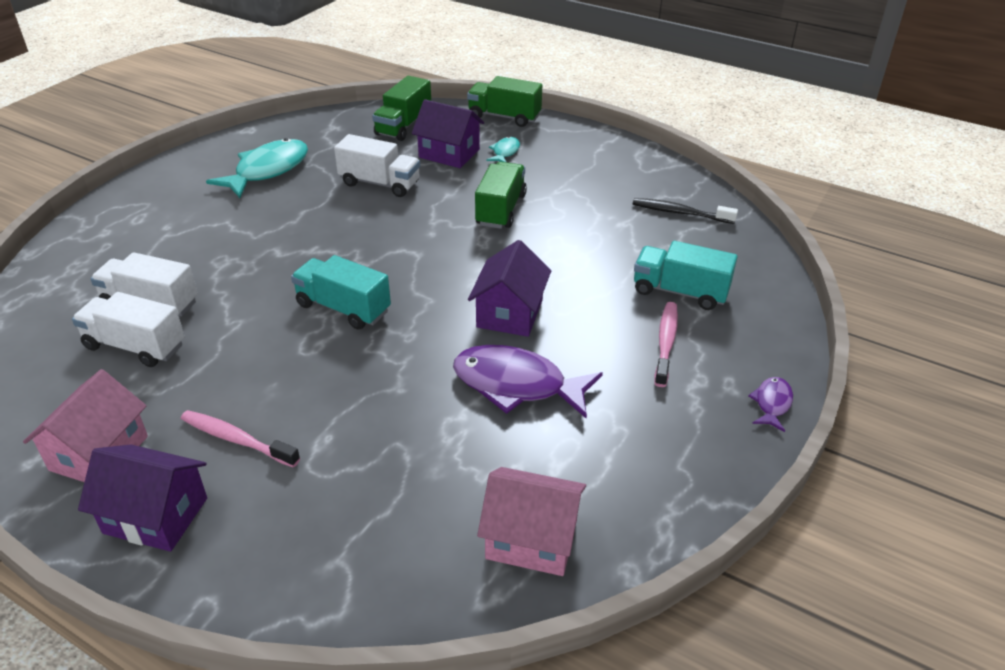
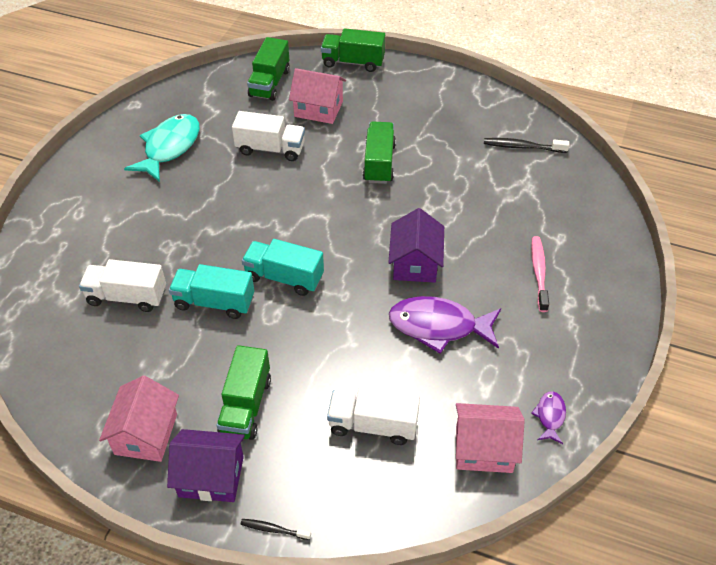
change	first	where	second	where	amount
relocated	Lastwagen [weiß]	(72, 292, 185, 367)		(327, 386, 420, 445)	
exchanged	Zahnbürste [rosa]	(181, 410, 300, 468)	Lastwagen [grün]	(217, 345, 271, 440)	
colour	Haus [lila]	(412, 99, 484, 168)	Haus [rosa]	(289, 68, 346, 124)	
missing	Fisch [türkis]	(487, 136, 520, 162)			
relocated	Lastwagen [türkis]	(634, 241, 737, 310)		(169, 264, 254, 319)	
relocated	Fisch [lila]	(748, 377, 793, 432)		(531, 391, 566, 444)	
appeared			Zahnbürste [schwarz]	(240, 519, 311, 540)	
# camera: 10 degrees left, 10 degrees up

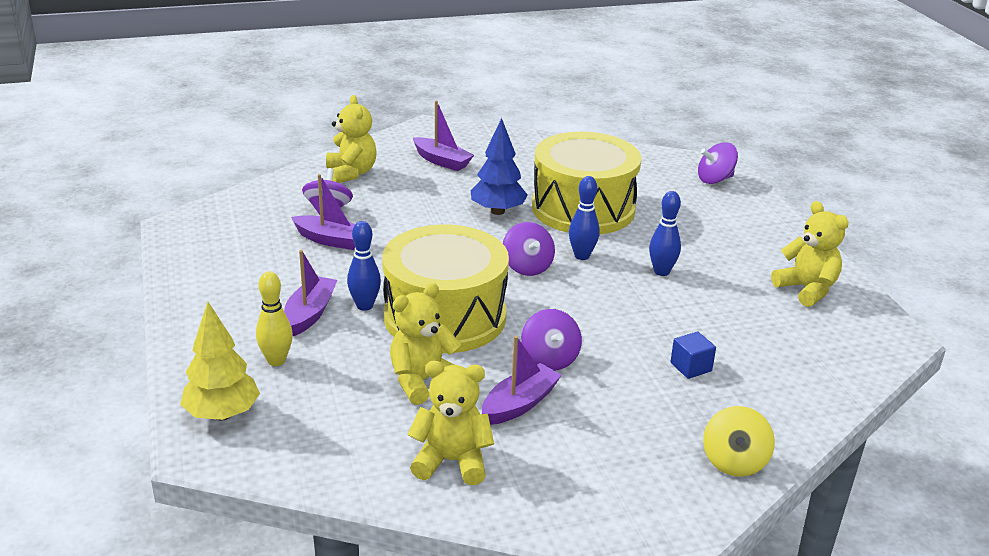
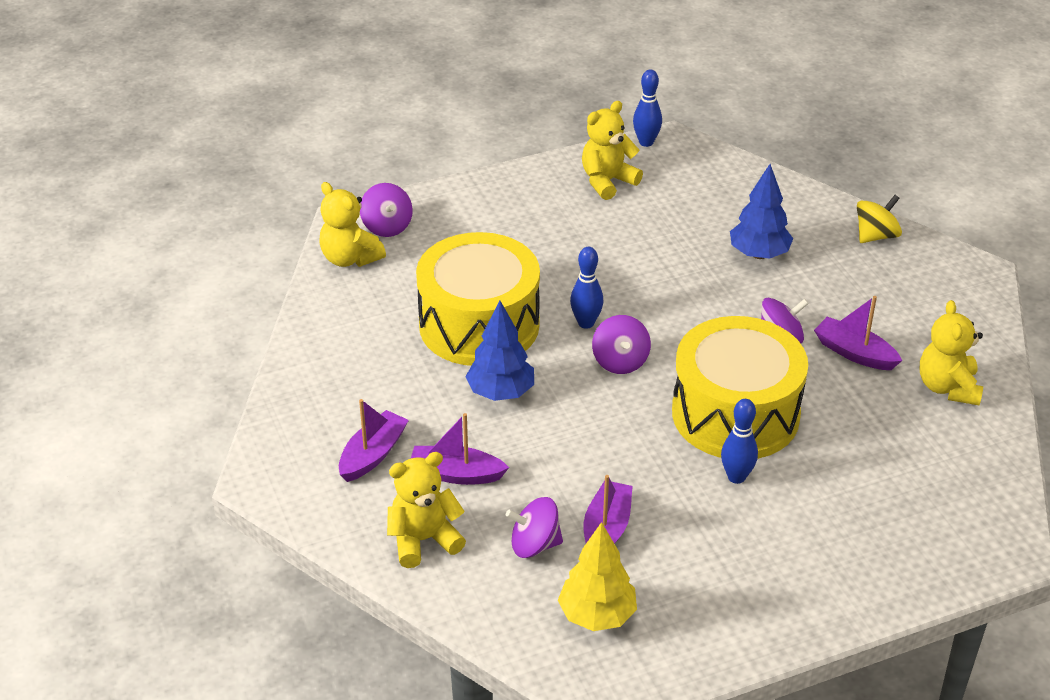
change	first	where	second	where	amount
relocated	Baum [gelb]	(180, 302, 260, 421)		(558, 522, 637, 631)	
missing	Bowlingkegel [gelb]	(256, 271, 293, 366)			
relocated	Boot [lila]	(284, 250, 337, 336)		(411, 413, 509, 485)	
relocated	Teddybär [gelb]	(390, 283, 461, 405)		(319, 182, 386, 267)	
spun	Kreisel [lila]	(503, 222, 555, 276)		(592, 315, 651, 374)	105 degrees clockwise
relocated	Bowlingkegel [blau]	(649, 191, 681, 276)		(633, 69, 662, 147)	
exchanged	Kubus [blau]	(670, 331, 716, 379)	Baum [blau]	(730, 164, 793, 259)	
spun	Kreisel [gelb]	(703, 406, 775, 477)		(857, 195, 902, 243)	45 degrees counterclockwise
# camera: 95 degrees left, 10 degrees up

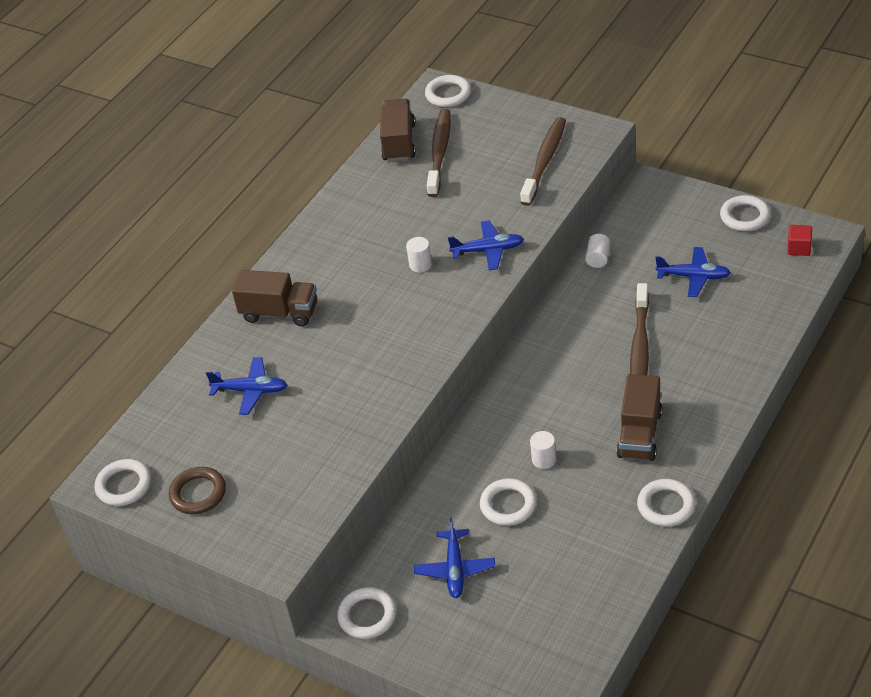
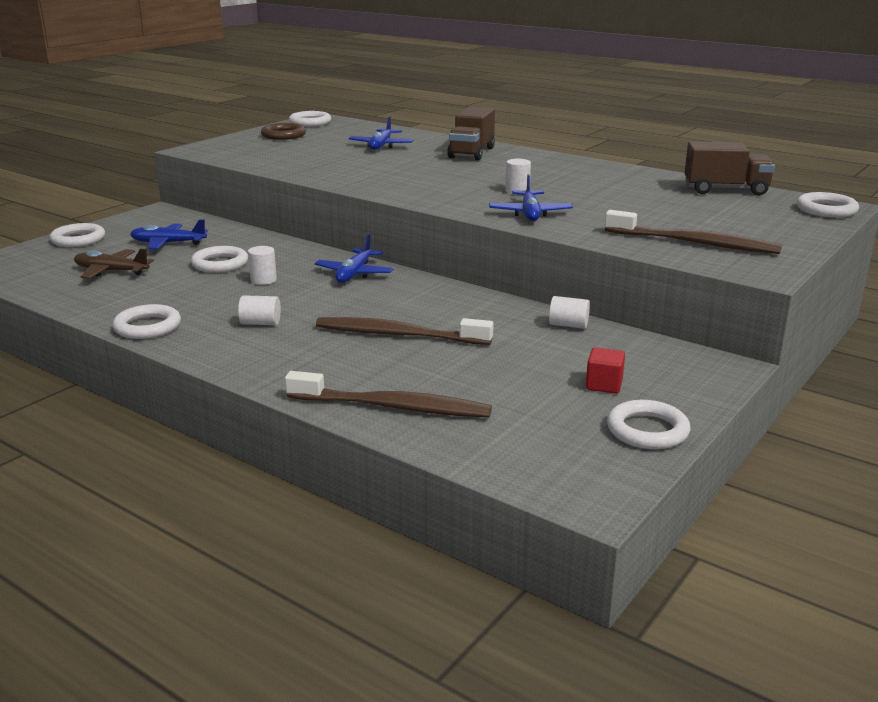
change	first	where	second	where	amount
relocated	Ring [weiß]	(337, 587, 396, 639)		(50, 223, 105, 247)	
relocated	Zahnbürste [braun]	(427, 109, 451, 197)		(285, 371, 492, 417)	
exchanged	Lastwagen [braun]	(616, 374, 662, 461)	Vollzylinder [weiß]	(238, 295, 281, 325)	
relocated	Flugzeug [blau]	(655, 247, 731, 297)		(315, 234, 393, 283)	
relocated	Kubus [rot]	(787, 225, 812, 256)		(586, 347, 625, 394)	
appeared			Flugzeug [braun]	(74, 249, 154, 279)	
# camera: 90 degrees right, 20 degrees down

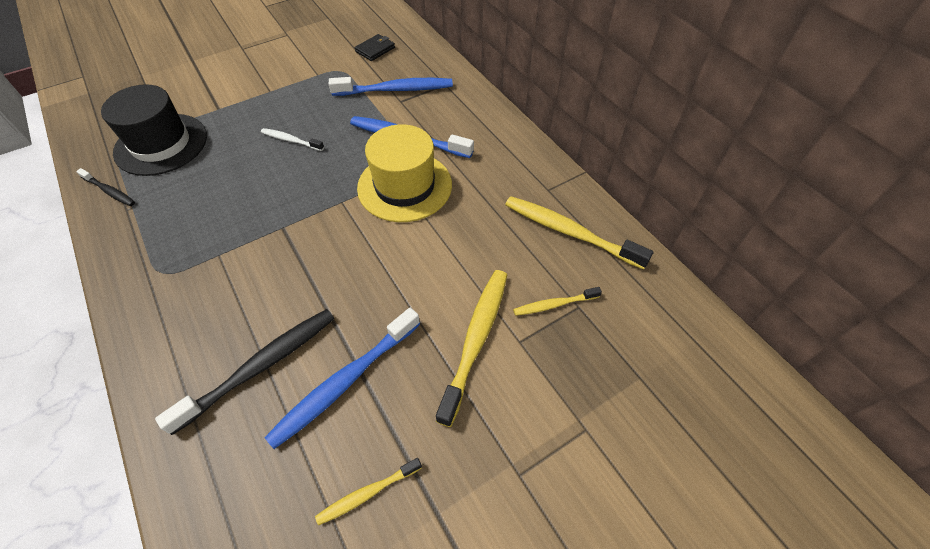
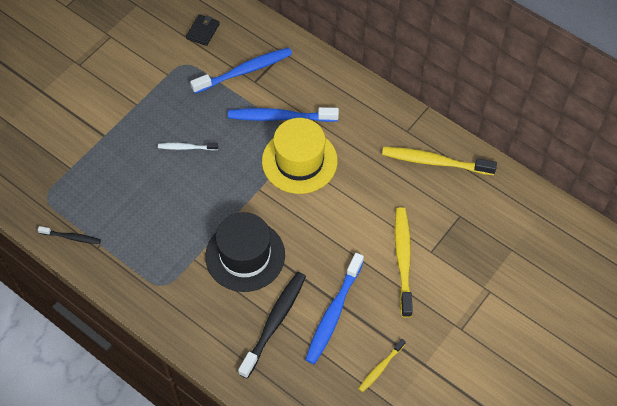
change	first	where	second	where	amount
relocated	Hut [schwarz]	(101, 84, 207, 176)		(205, 212, 285, 292)	
missing	Zahnbürste [gelb]	(513, 287, 602, 316)			
# camera: 20 degrees left, 5 degrees up

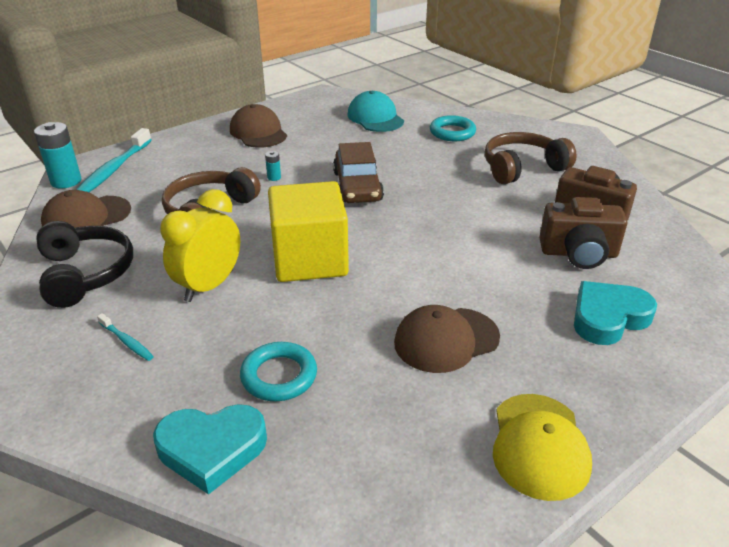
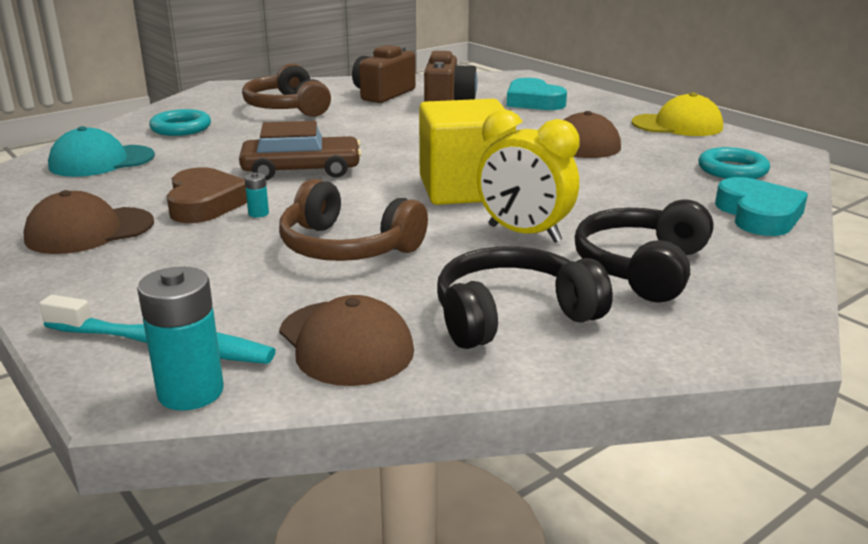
change	first	where	second	where	amount
exchanged	Zahnbürste [türkis]	(97, 313, 154, 361)	Kopfhörer [schwarz]	(575, 199, 713, 302)	
relocated	Ring [türkis]	(240, 342, 317, 401)		(698, 147, 770, 179)	
appeared			Herz [braun]	(167, 167, 247, 223)	
# camera: 90 degrees left, 10 degrees down

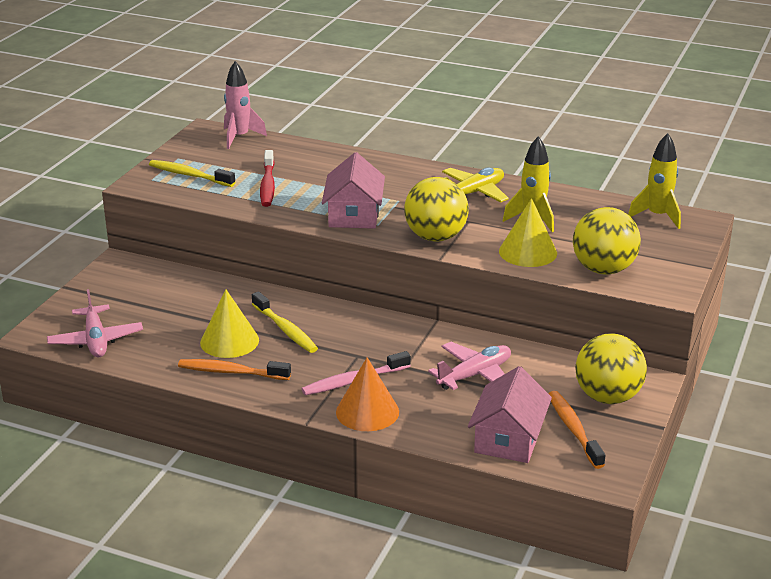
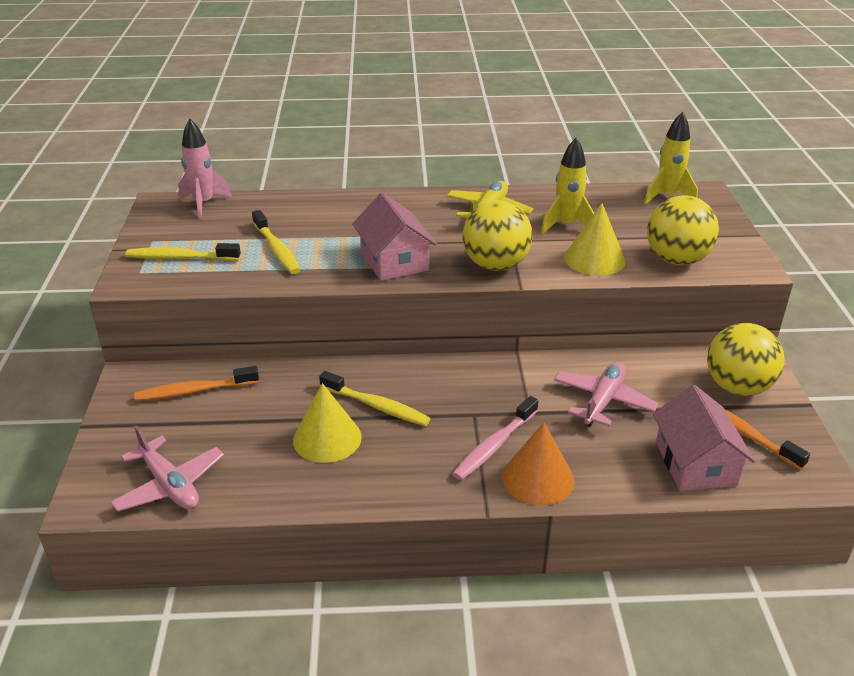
change	first	where	second	where	amount
relocated	Zahnbürste [orange]	(178, 359, 291, 380)		(134, 366, 259, 401)	
colour	Zahnbürste [rot]	(260, 150, 275, 207)	Zahnbürste [gelb]	(252, 210, 301, 274)	
# camera: 25 degrees left, 5 degrees up

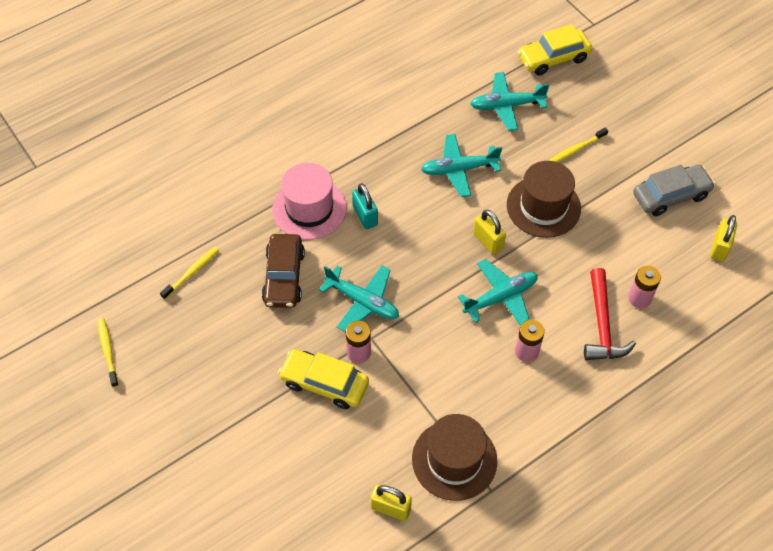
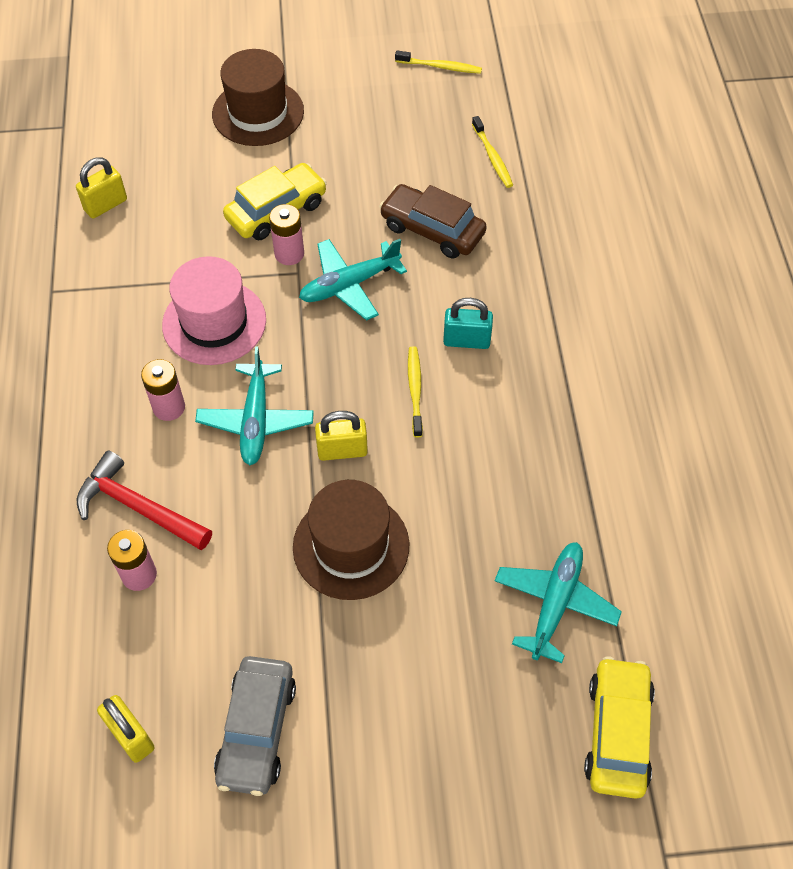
change	first	where	second	where	amount
relocated	Hut [rosa]	(272, 163, 347, 240)		(162, 256, 266, 365)	
relocated	Hut [braun]	(412, 414, 497, 501)		(212, 49, 304, 146)	
missing	Flugzeug [türkis]	(421, 134, 502, 197)			
relocated	Zahnbürste [gelb]	(548, 128, 608, 162)		(408, 346, 423, 438)	
# camera: 120 degrees right, 0 degrees up

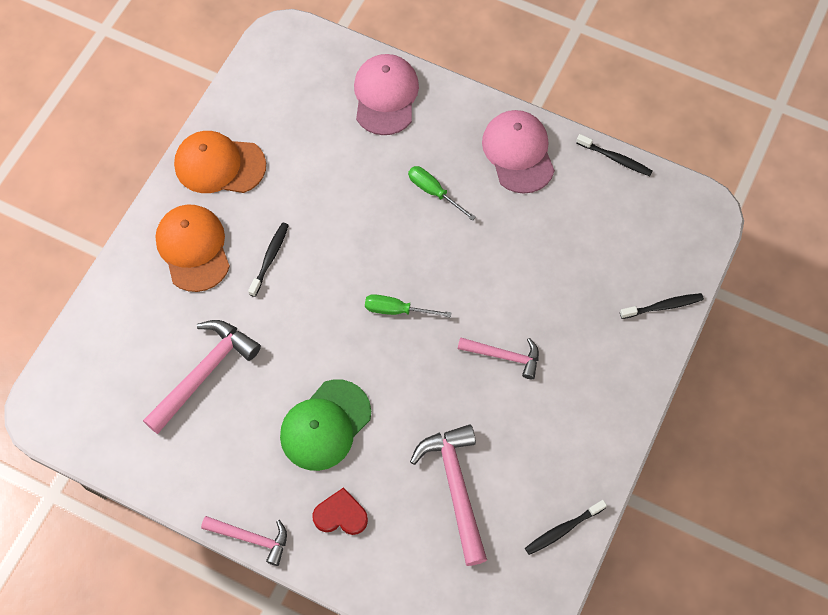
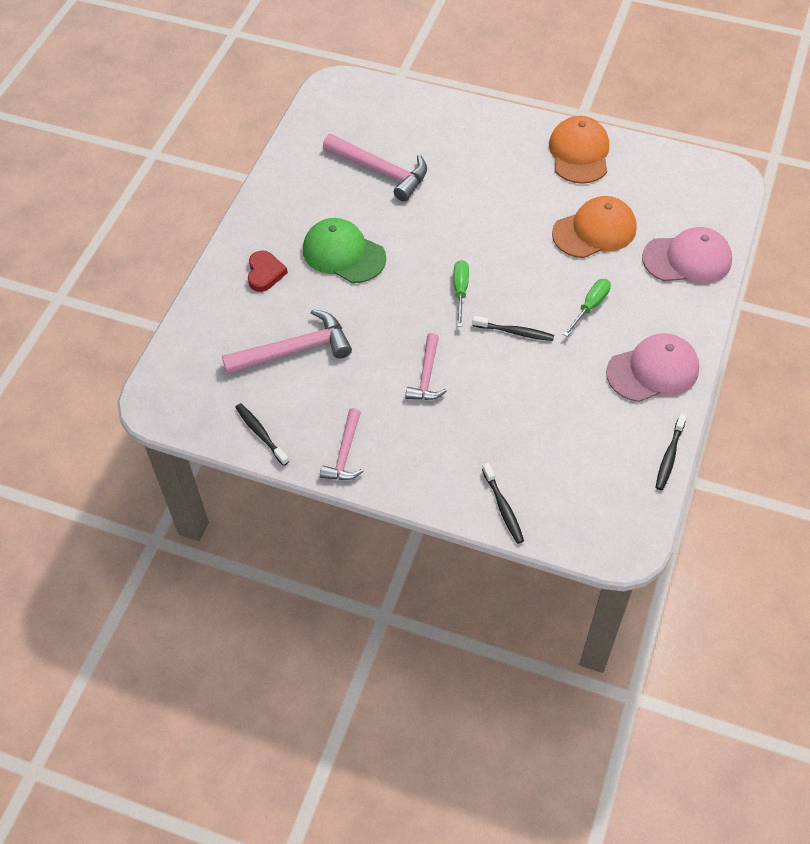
change	first	where	second	where	amount
relocated	Kappe [orange]	(155, 205, 230, 292)		(552, 196, 637, 258)	
relocated	Hammer [rosa]	(201, 516, 287, 566)		(320, 408, 364, 480)	
relocated	Zahnbürste [schwarz]	(248, 223, 289, 297)		(472, 316, 554, 341)	
# camera: 85 degrees right, 10 degrees down

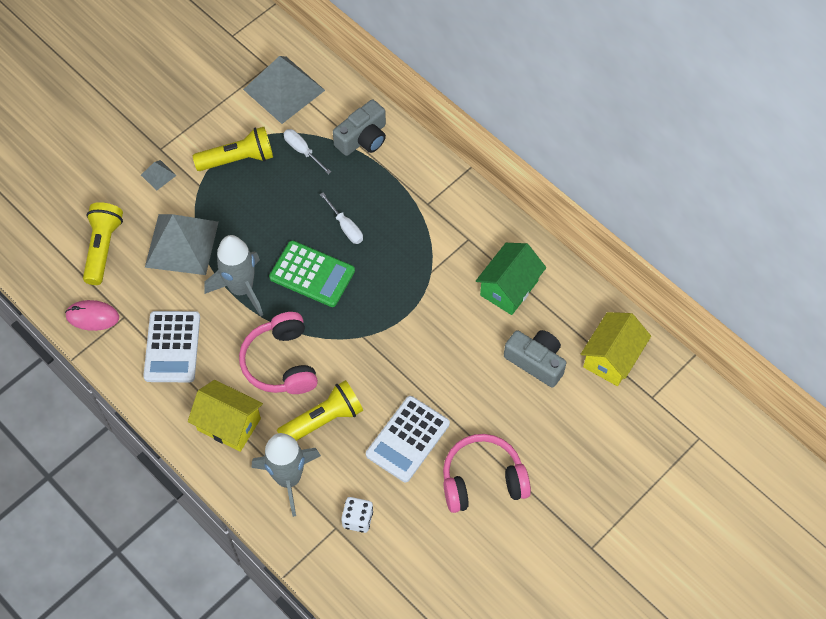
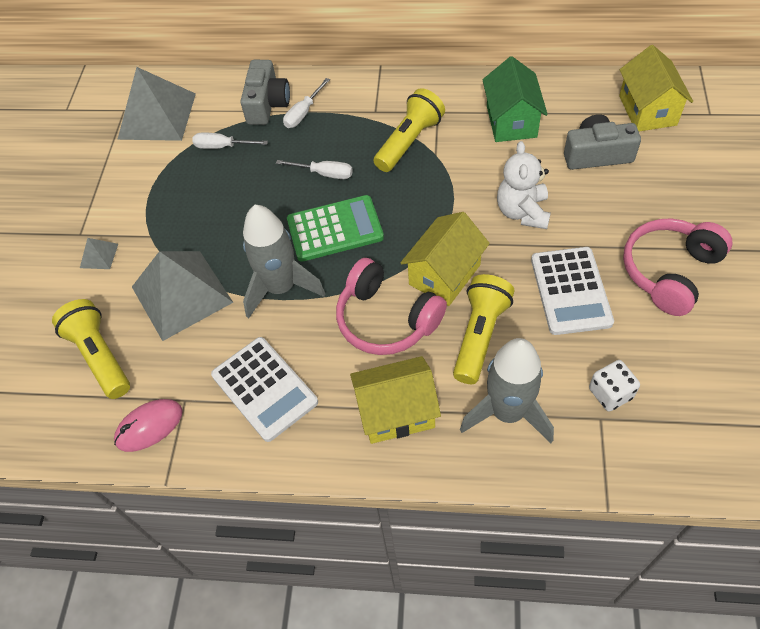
change	first	where	second	where	amount
relocated	Taschenlampe [gelb]	(193, 127, 273, 171)		(374, 88, 445, 172)	
appeared			Schraubenzieher [weiß]	(283, 78, 330, 128)	
appeared			Haus [gelb]	(400, 212, 490, 306)	
appeared			Teddybär [weiß]	(497, 141, 551, 229)	
# camera: 35 degrees left, 5 degrees down

